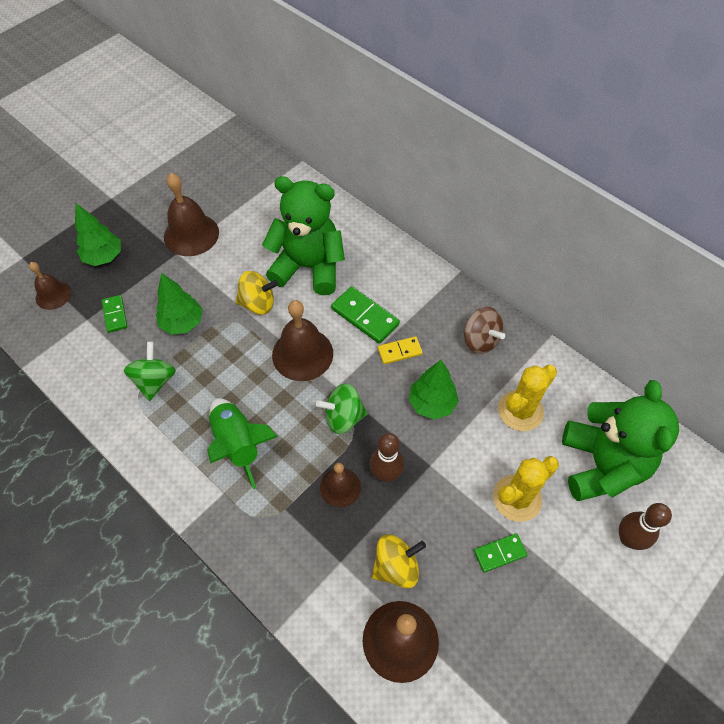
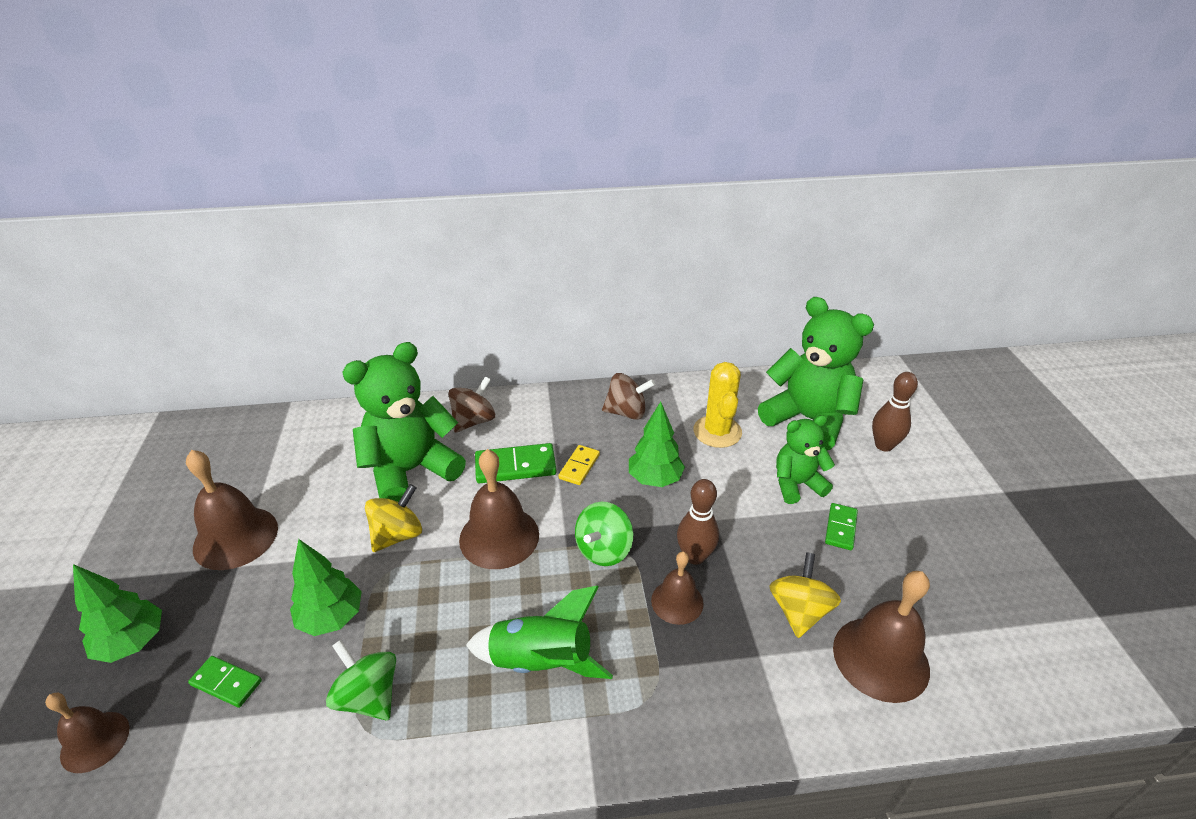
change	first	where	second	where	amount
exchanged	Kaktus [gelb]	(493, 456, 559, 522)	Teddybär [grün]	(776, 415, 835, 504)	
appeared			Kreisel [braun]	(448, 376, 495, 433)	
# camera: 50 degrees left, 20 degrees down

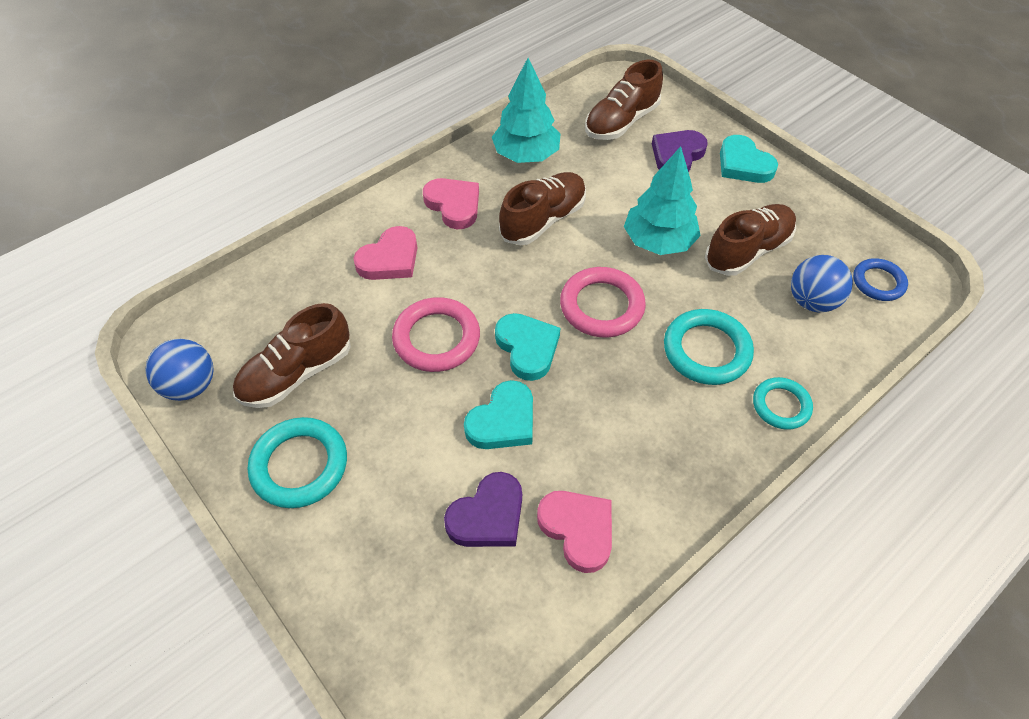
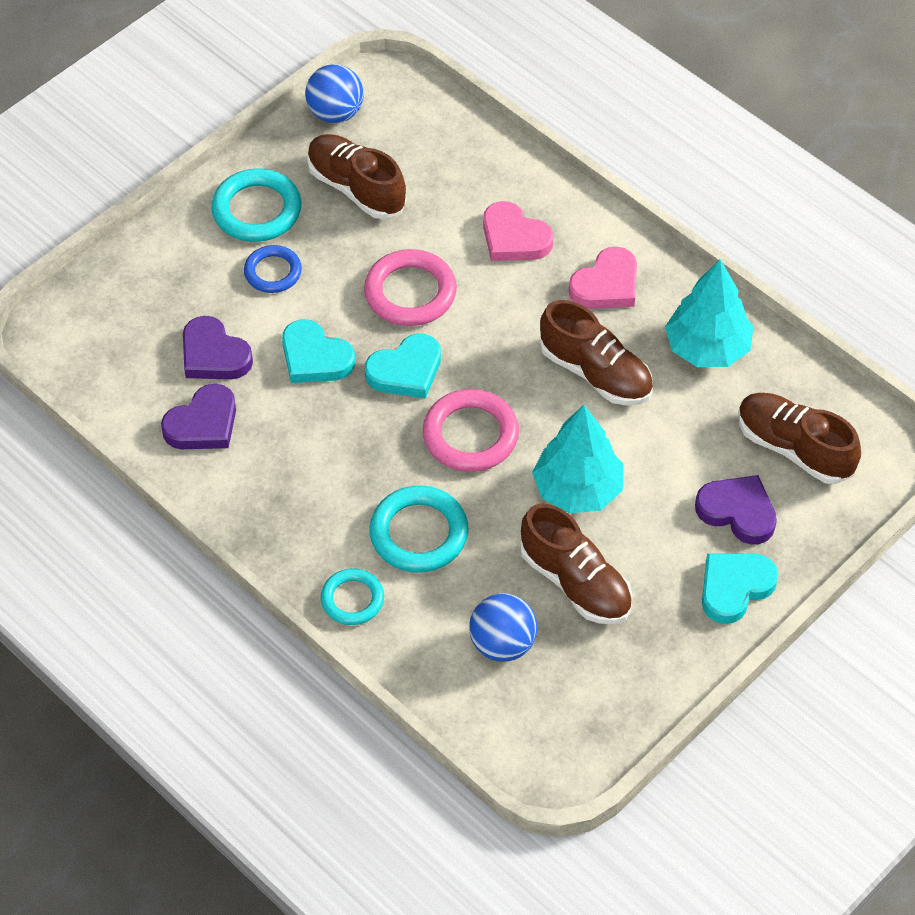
change	first	where	second	where	amount
colour	Herz [rosa]	(537, 491, 612, 573)	Herz [lila]	(161, 384, 236, 449)	
relocated	Ring [blau]	(853, 258, 908, 301)		(244, 245, 302, 293)	
# camera: 85 degrees right, 0 degrees up

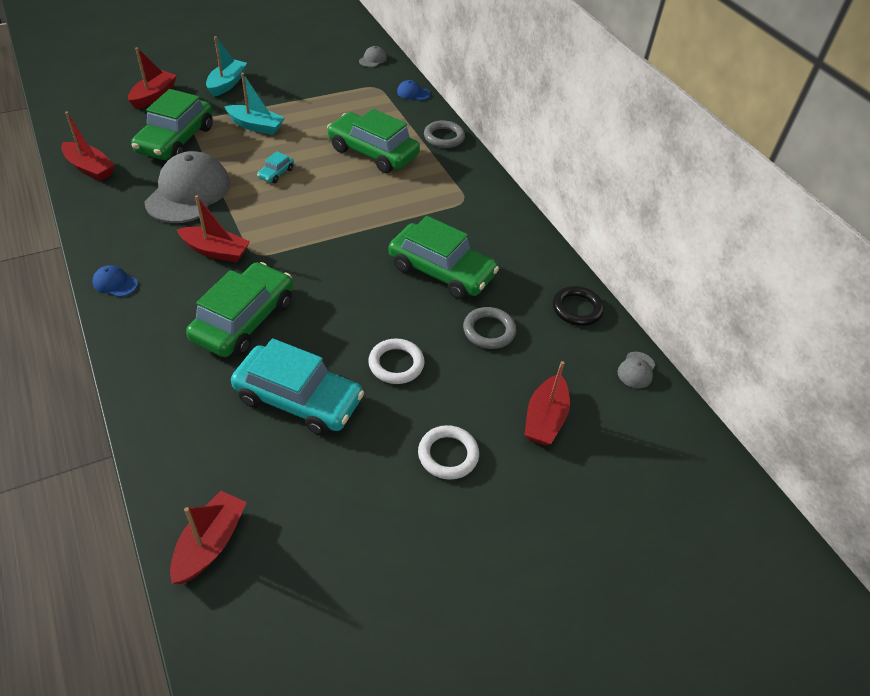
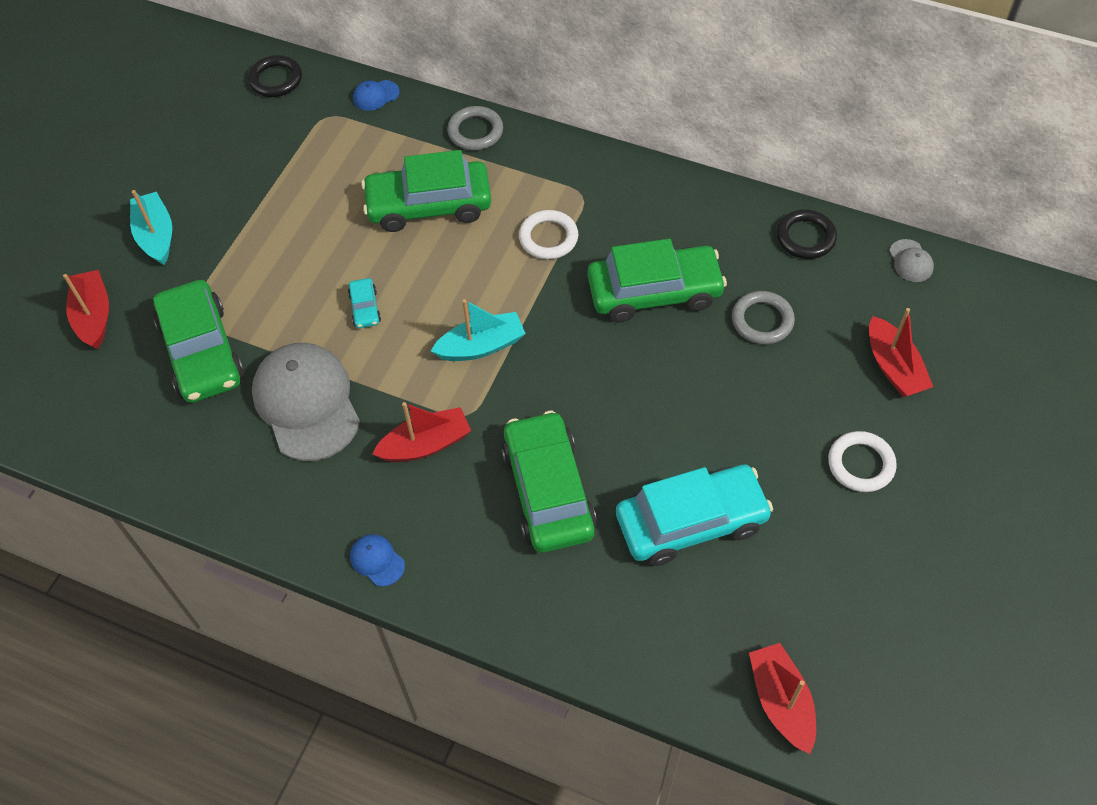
change	first	where	second	where	amount
missing	Boot [rot]	(61, 111, 115, 181)			
spun	Kappe [blau]	(92, 265, 138, 297)		(350, 534, 405, 587)	60 degrees clockwise
relocated	Boot [türkis]	(224, 73, 285, 135)		(431, 299, 526, 361)	
exchanged	Kappe [grau]	(359, 46, 387, 67)	Ring [schwarz]	(248, 55, 302, 97)	
relocated	Ring [weiß]	(368, 338, 425, 384)		(519, 210, 578, 259)	
# camera: 35 degrees left, 10 degrees up

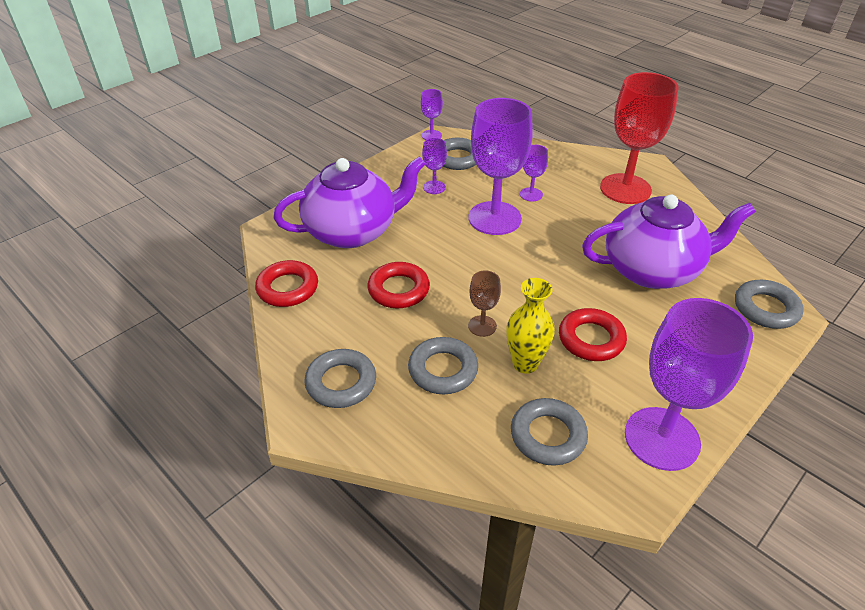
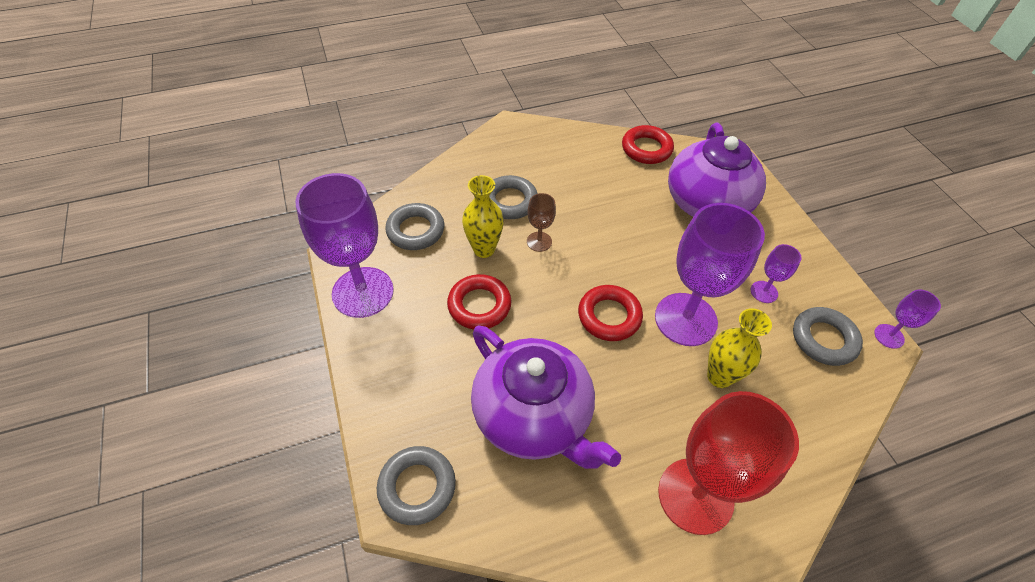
change	first	where	second	where	amount
missing	Ring [grau]	(304, 349, 376, 408)			
relocated	Ring [rot]	(367, 262, 430, 308)		(578, 285, 643, 341)	
exchanged	Kelch [lila]	(520, 145, 548, 202)	Vase [gelb]	(707, 308, 772, 388)	
spun	Teekanne [lila]	(582, 194, 756, 289)		(471, 326, 621, 469)	60 degrees counterclockwise
# camera: 115 degrees right, 10 degrees up

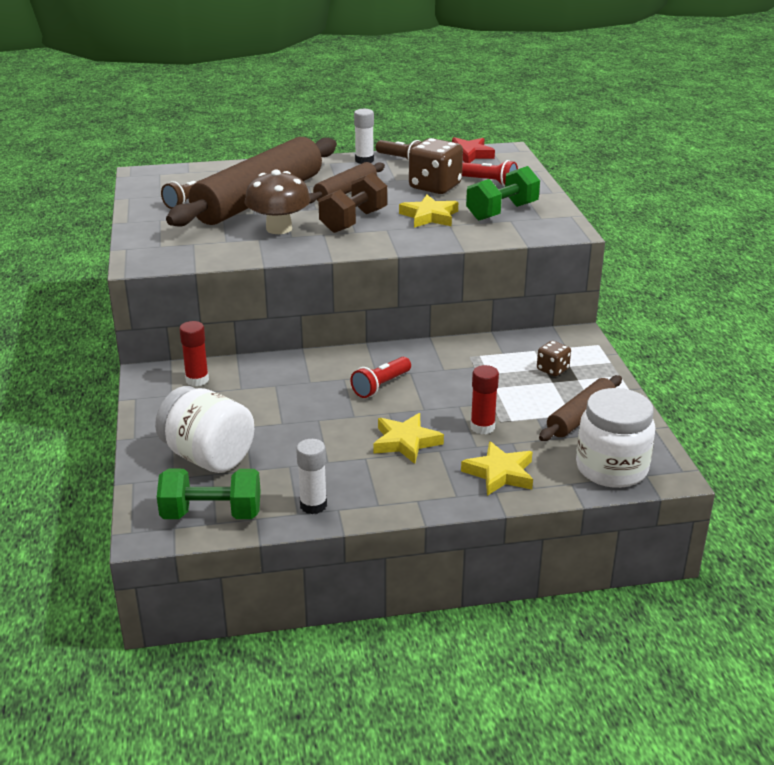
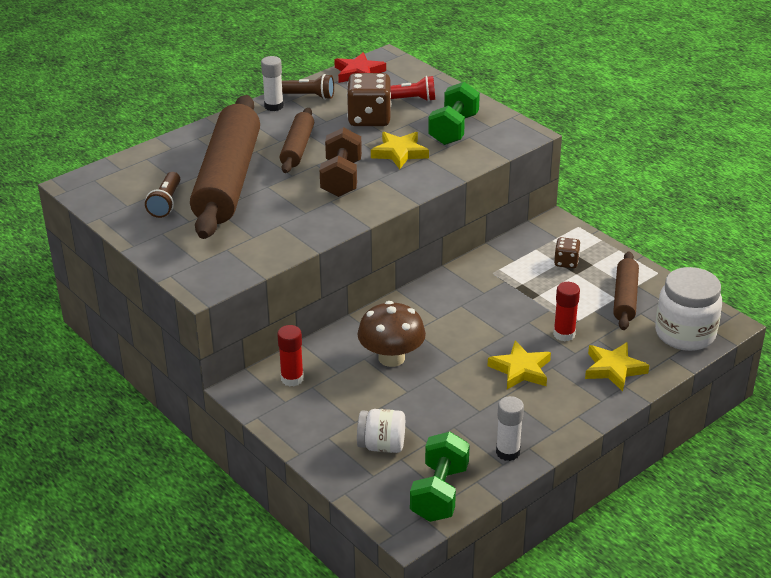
change	first	where	second	where	amount
size	Einmachglas [weiß]	(155, 386, 254, 473)		(357, 409, 405, 453)	x0.62
spun	Hantel [grün]	(157, 469, 261, 519)		(410, 432, 470, 522)	45 degrees counterclockwise
relocated	Pilz [braun]	(244, 170, 311, 234)		(357, 301, 426, 367)	
missing	Taschenlampe [rot]	(350, 357, 411, 398)			
# camera: 30 degrees left, 5 degrees up

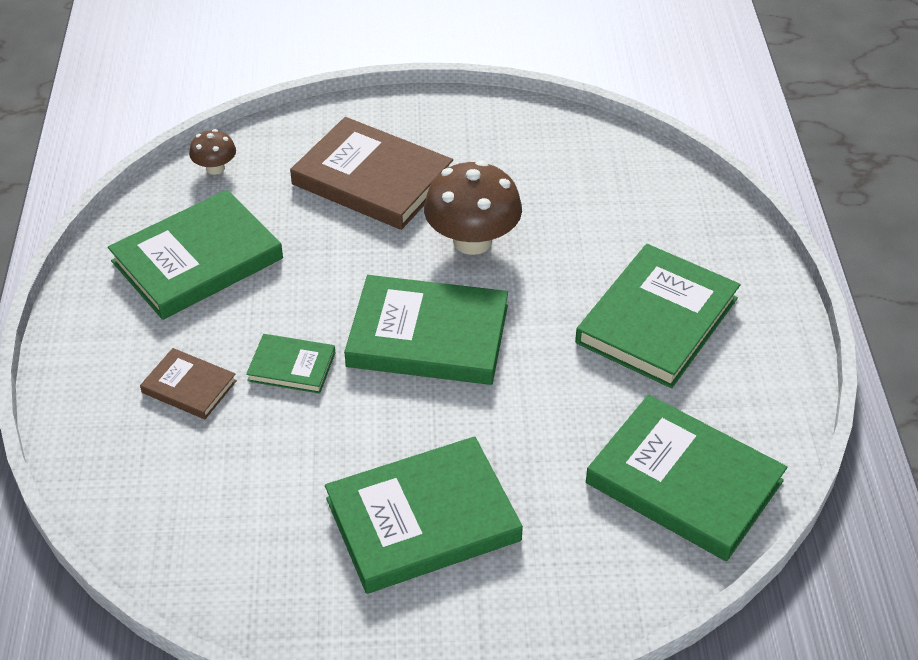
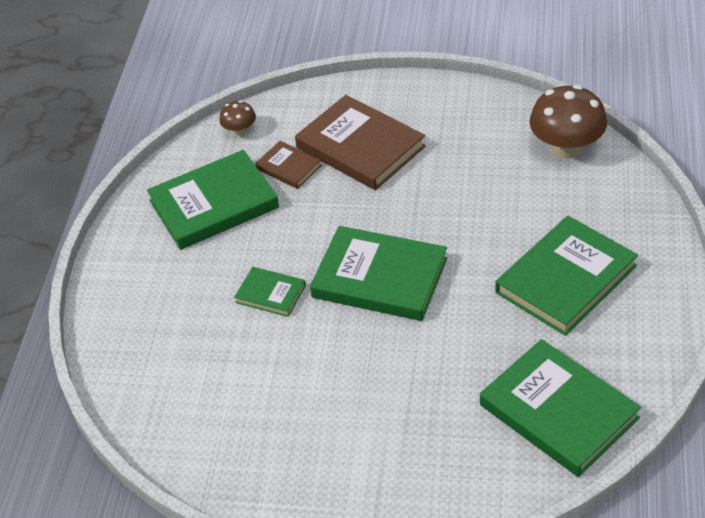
change	first	where	second	where	amount
relocated	Buch [braun]	(140, 348, 237, 419)		(255, 141, 322, 189)	
missing	Buch [grün]	(325, 436, 523, 594)			
relocated	Pilz [braun]	(424, 160, 522, 255)		(530, 85, 607, 158)	
# camera: 15 degrees right, 0 degrees up

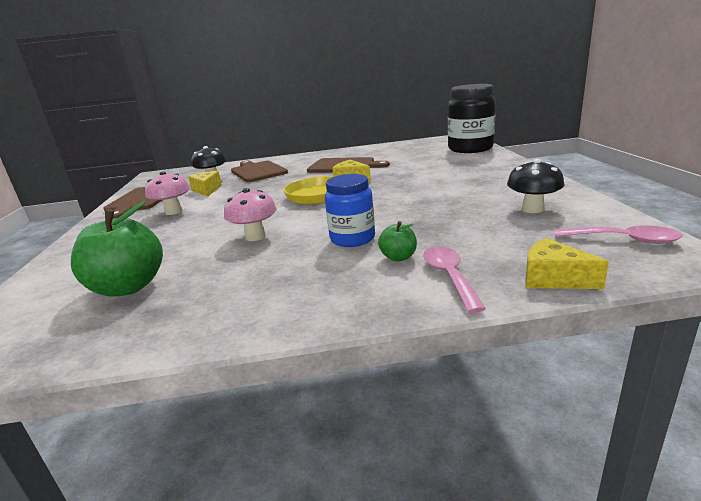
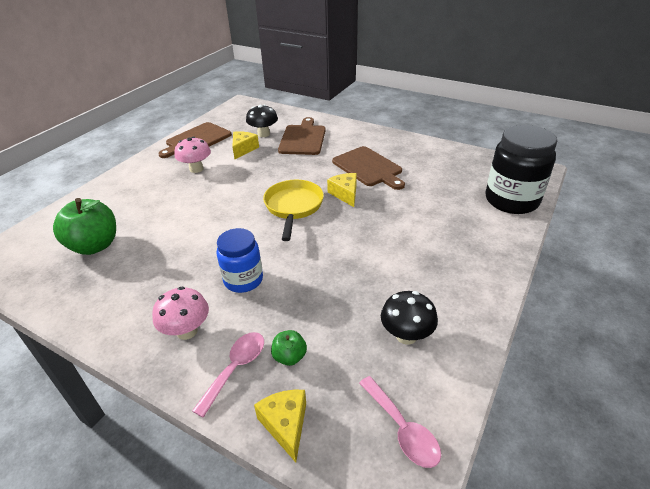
change	first	where	second	where	amount
relocated	Pilz [rosa]	(224, 188, 277, 241)		(152, 287, 209, 340)	
relocated	Apfel [grün]	(378, 221, 417, 261)		(271, 330, 307, 366)	
# camera: 35 degrees right, 15 degrees up

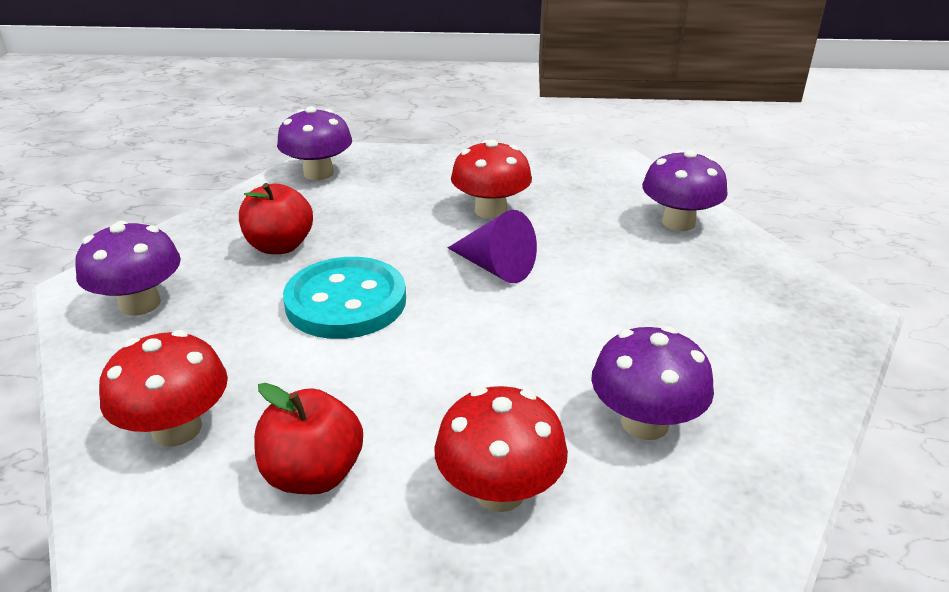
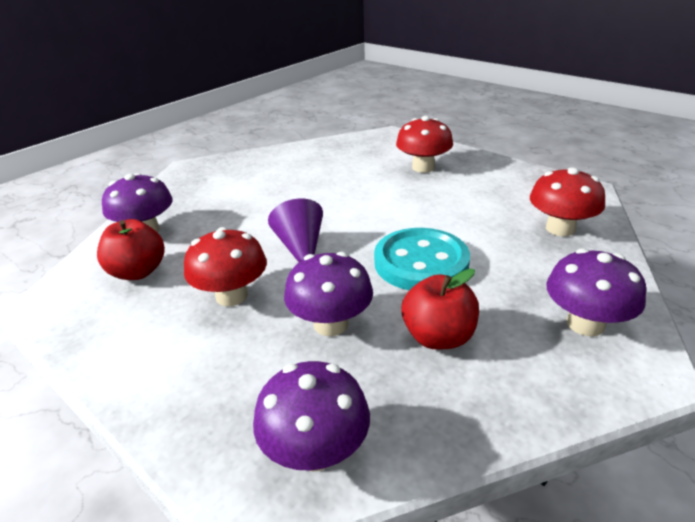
change	first	where	second	where	amount
relocated	Apfel [rot]	(254, 383, 363, 494)		(97, 219, 165, 280)	
relocated	Pilz [lila]	(591, 326, 714, 440)		(284, 252, 373, 336)	
# camera: 140 degrees left, 0 degrees up

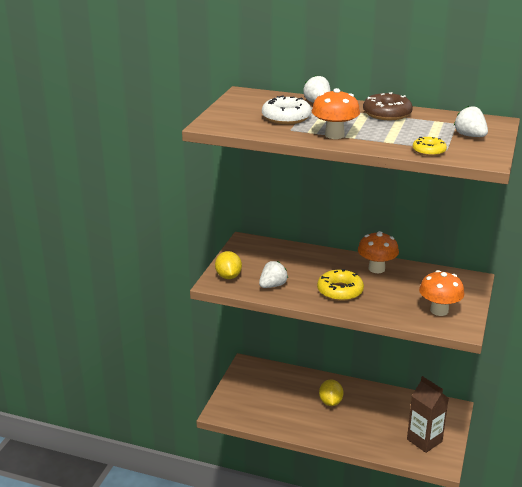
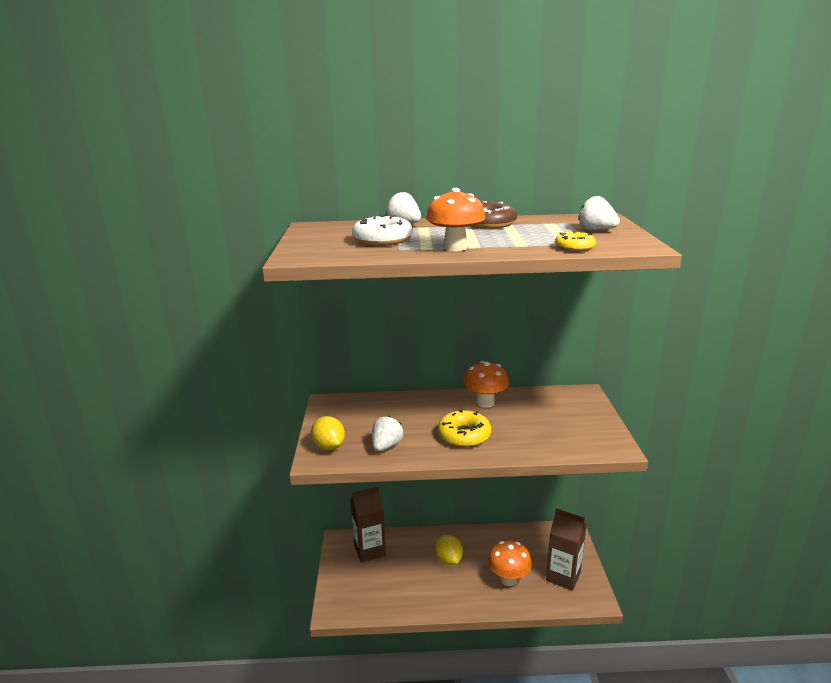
change	first	where	second	where	amount
relocated	Pilz [orange]	(419, 270, 465, 316)		(488, 540, 532, 586)	
appeared			Getränkekarton [braun]	(350, 486, 386, 563)	
# camera: 20 degrees left, 5 degrees down

